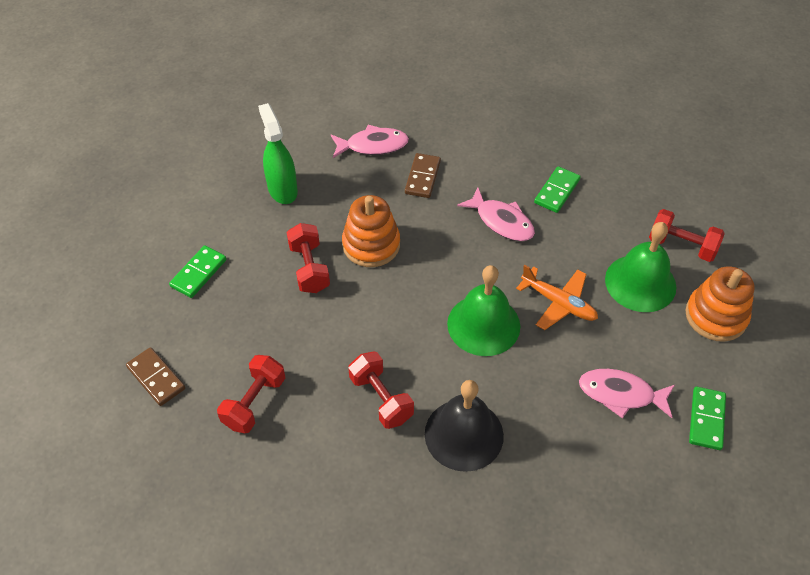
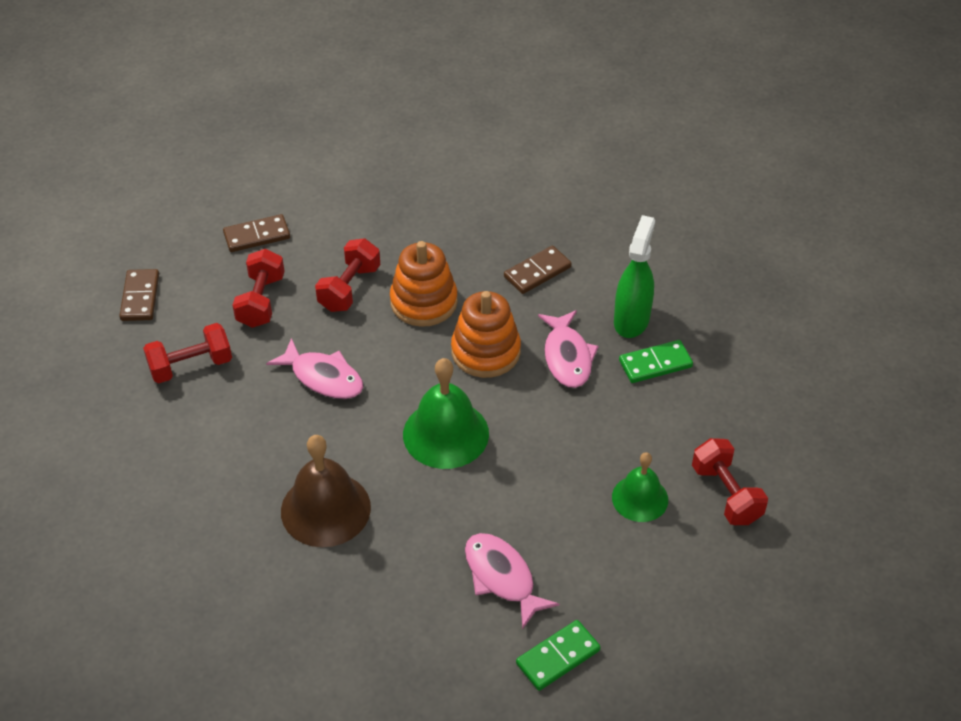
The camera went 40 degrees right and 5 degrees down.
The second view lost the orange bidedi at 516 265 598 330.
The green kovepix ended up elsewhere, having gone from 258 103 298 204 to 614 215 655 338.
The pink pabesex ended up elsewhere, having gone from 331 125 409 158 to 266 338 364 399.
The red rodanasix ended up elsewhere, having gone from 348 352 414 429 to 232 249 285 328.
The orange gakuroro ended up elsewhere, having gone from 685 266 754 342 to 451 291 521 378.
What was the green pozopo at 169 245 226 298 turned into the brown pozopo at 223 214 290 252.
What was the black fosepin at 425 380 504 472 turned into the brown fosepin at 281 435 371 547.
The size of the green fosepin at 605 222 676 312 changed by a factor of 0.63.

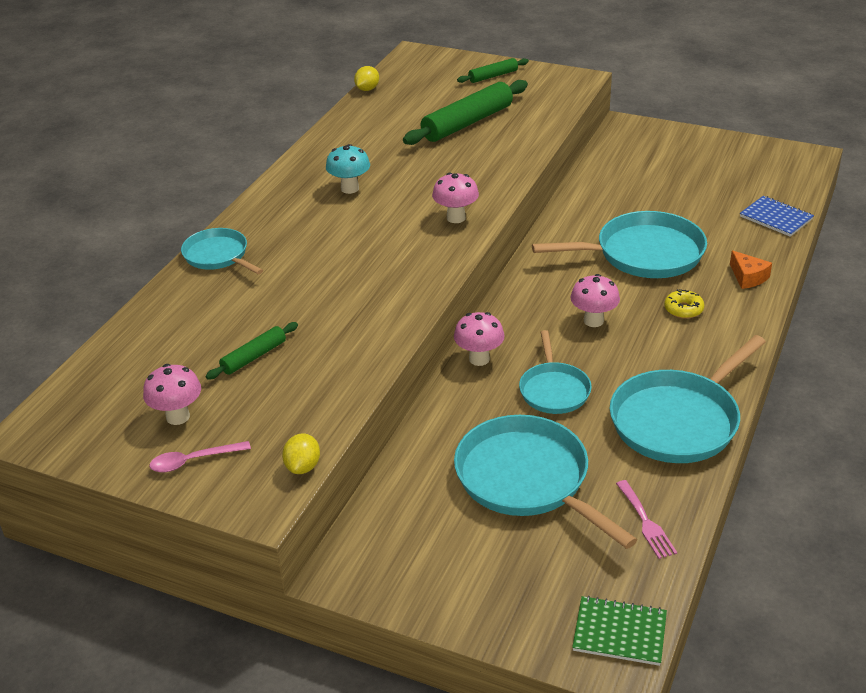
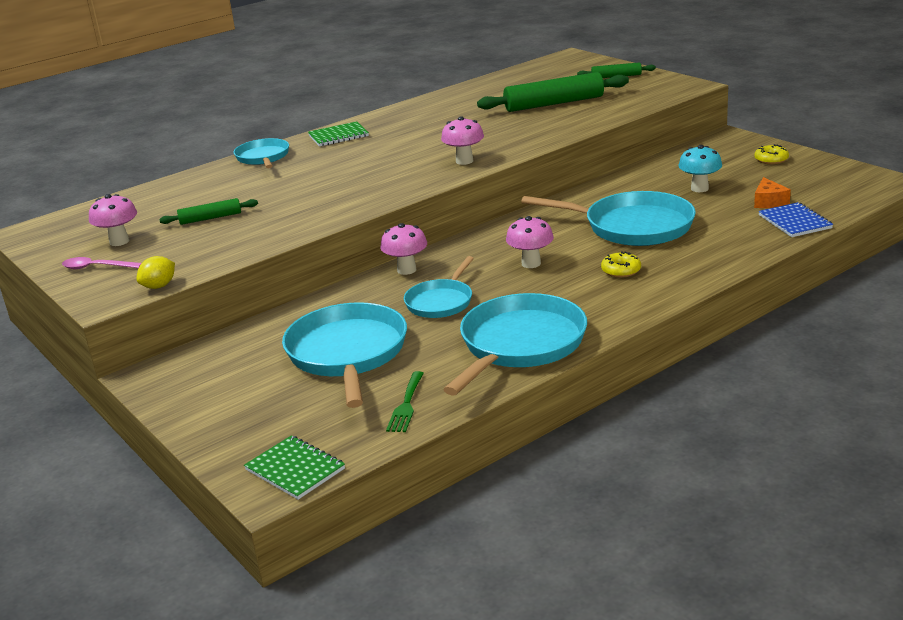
The camera went 30 degrees right and 10 degrees down.
The second view lost the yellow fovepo at 354 66 379 91.
The second view gained the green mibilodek at 308 121 369 146.
The second view gained the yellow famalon at 754 144 789 164.
The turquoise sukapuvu ended up elsewhere, having gone from 326 144 370 194 to 679 145 722 192.
The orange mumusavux ended up elsewhere, having gone from 730 250 772 289 to 754 177 791 208.
What was the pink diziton at 616 480 677 559 turned into the green diziton at 386 371 424 432.
The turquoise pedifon at 610 335 766 463 ended up facing another way, 135 degrees clockwise from before.

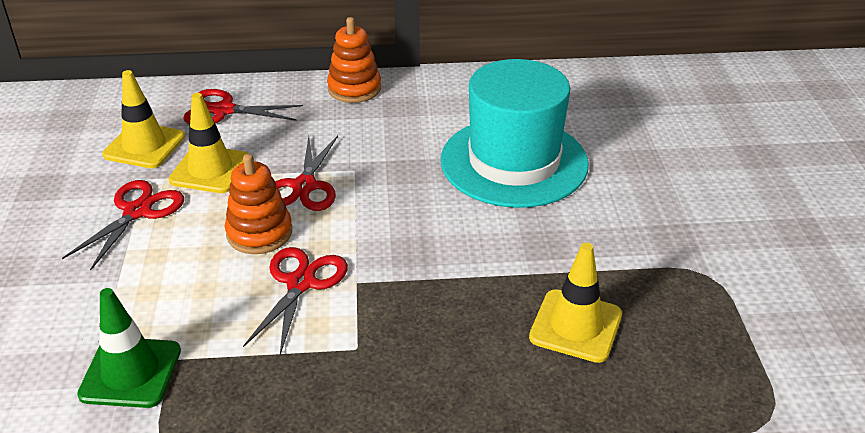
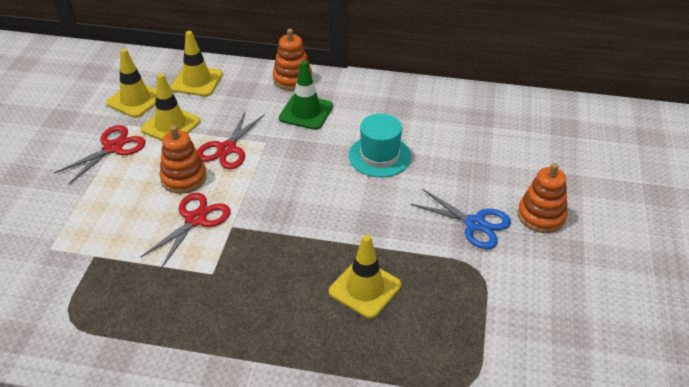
The camera went 15 degrees right and 5 degrees up.
The second view gained the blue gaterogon at 410 189 511 249.
The second view gained the orange gakuroro at 518 163 568 233.
The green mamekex ended up elsewhere, having gone from 77 288 181 408 to 279 61 333 130.
Where the red gaterogon stood at 183 89 303 124, the yellow mamekex came to stand at 171 31 223 96.
The size of the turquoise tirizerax at 441 59 589 208 changed by a factor of 0.58.

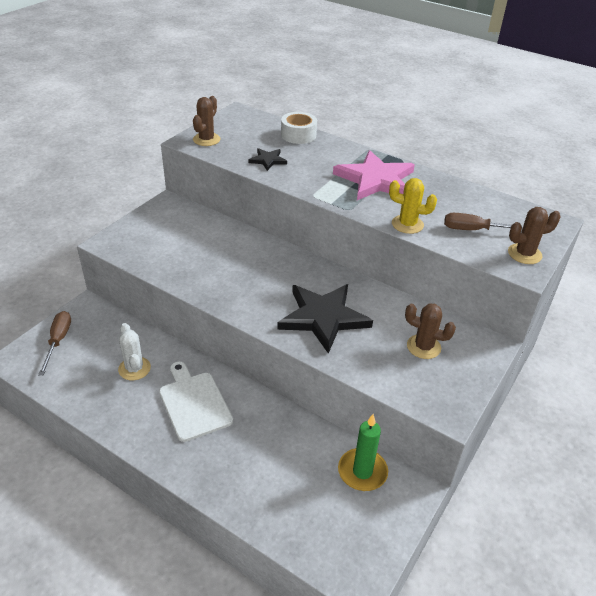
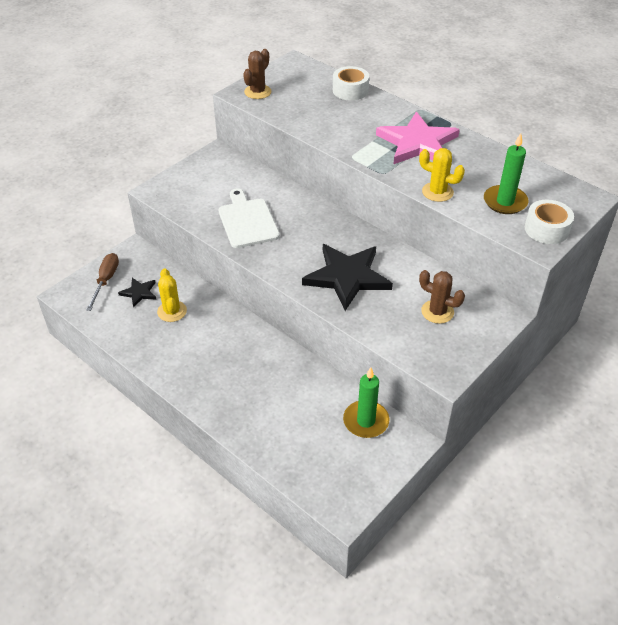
The camera went 10 degrees right and 5 degrees up.
The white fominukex ended up elsewhere, having gone from 159 361 233 442 to 218 189 280 248.
The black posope ended up elsewhere, having gone from 249 148 287 171 to 118 278 157 308.
Where the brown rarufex stood at 444 213 523 230, the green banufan came to stand at 484 133 529 214.
Where the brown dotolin stood at 508 207 561 264, the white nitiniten came to stand at 525 199 574 244.
What was the white dotolin at 118 323 151 381 turned into the yellow dotolin at 157 268 187 322.

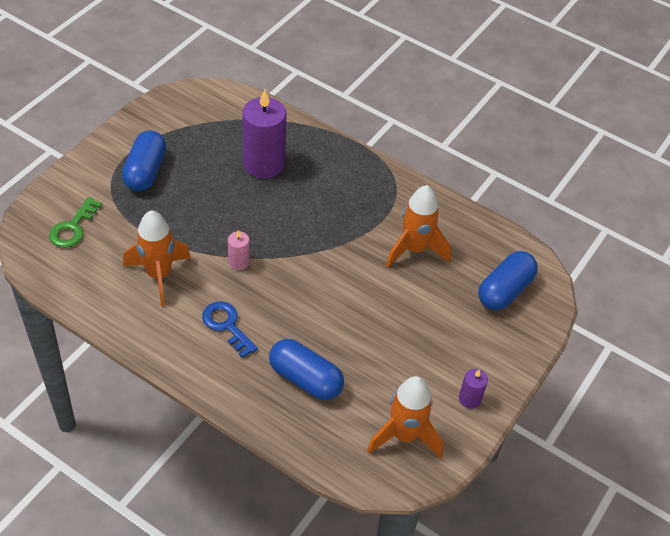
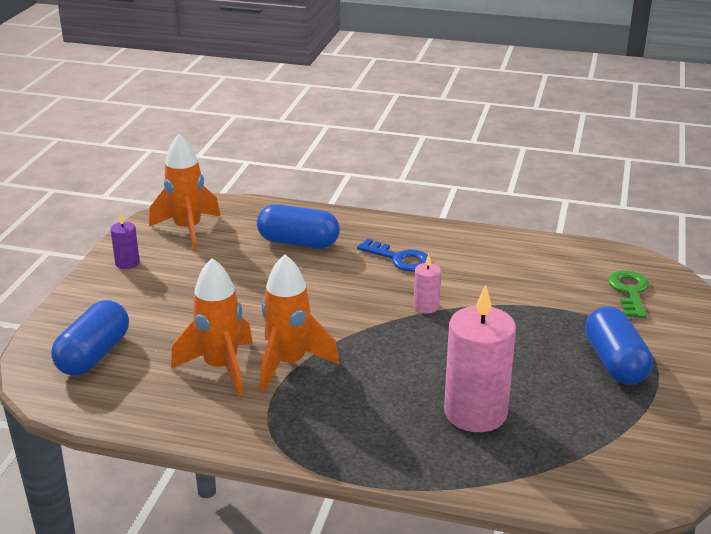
The camera went 165 degrees right and 20 degrees down.
The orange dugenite ended up elsewhere, having gone from 123 210 191 306 to 260 254 339 392.
What was the purple banufan at 242 89 286 178 turned into the pink banufan at 444 285 516 432.

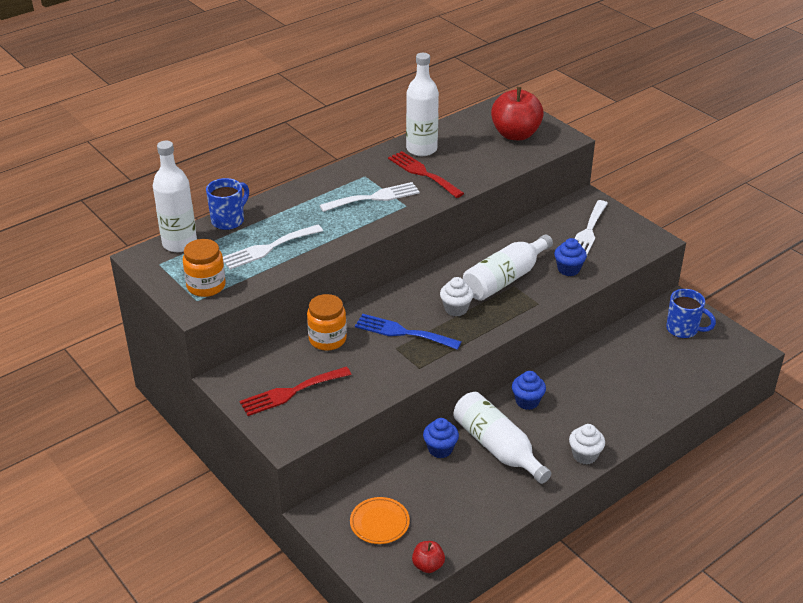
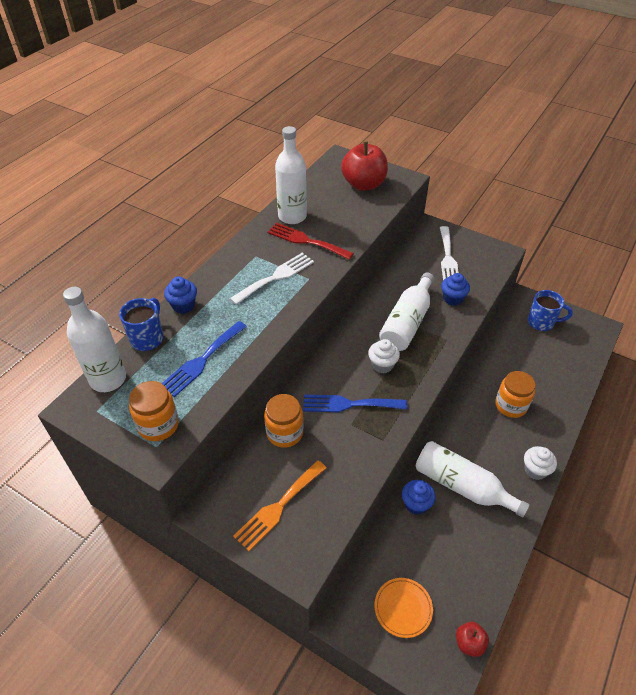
The camera went 20 degrees left and 10 degrees up.
The second view gained the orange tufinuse at 495 371 536 418.
The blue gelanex ended up elsewhere, having gone from 512 371 546 410 to 164 277 197 314.
What was the white diziton at 223 225 323 270 turned into the blue diziton at 161 321 247 397.
What was the red diziton at 240 367 351 416 turned into the orange diziton at 233 460 326 551.

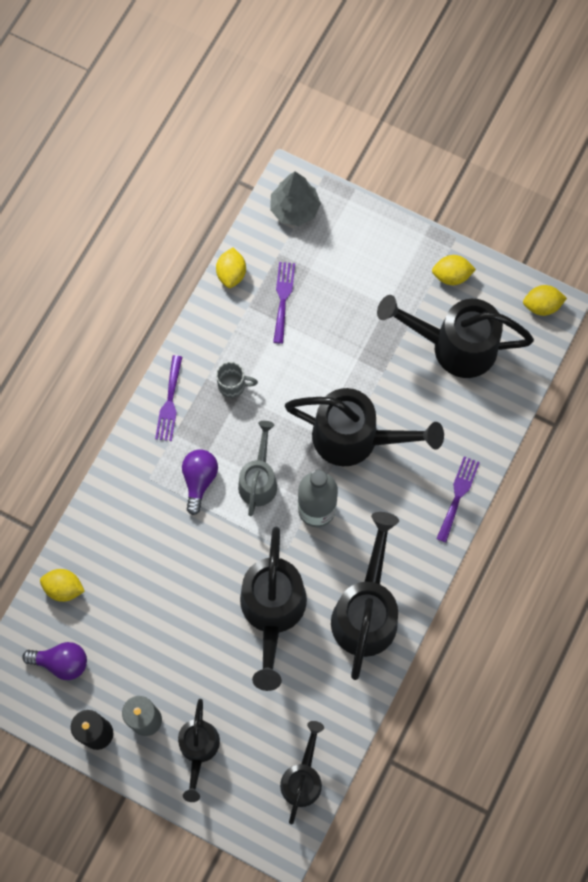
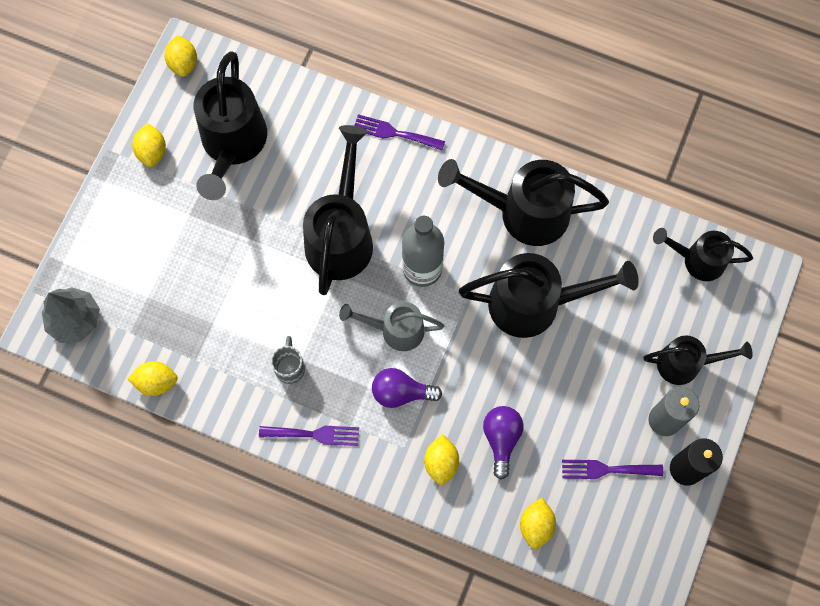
The camera went 95 degrees left and 0 degrees up.
The second view gained the yellow fovepo at 424 434 459 485.
The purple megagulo ended up elsewhere, having gone from 22 642 87 680 to 483 406 523 479.
The purple diziton ended up elsewhere, having gone from 273 262 295 344 to 562 460 663 479.

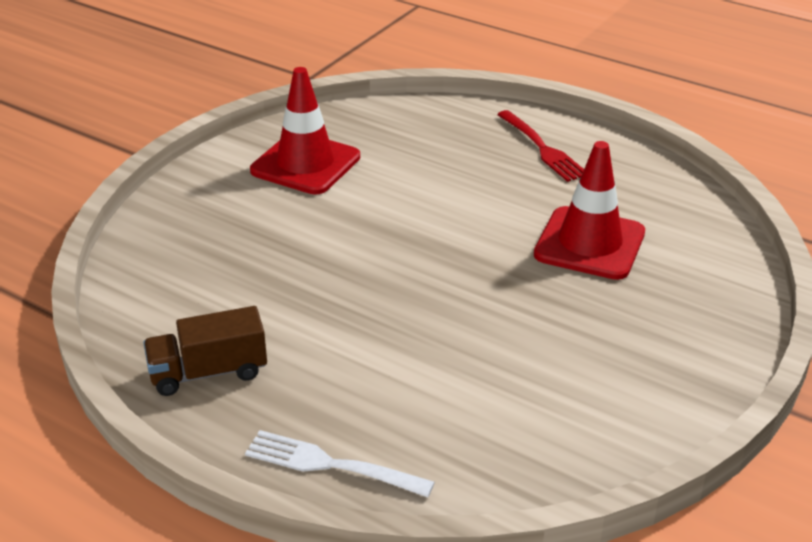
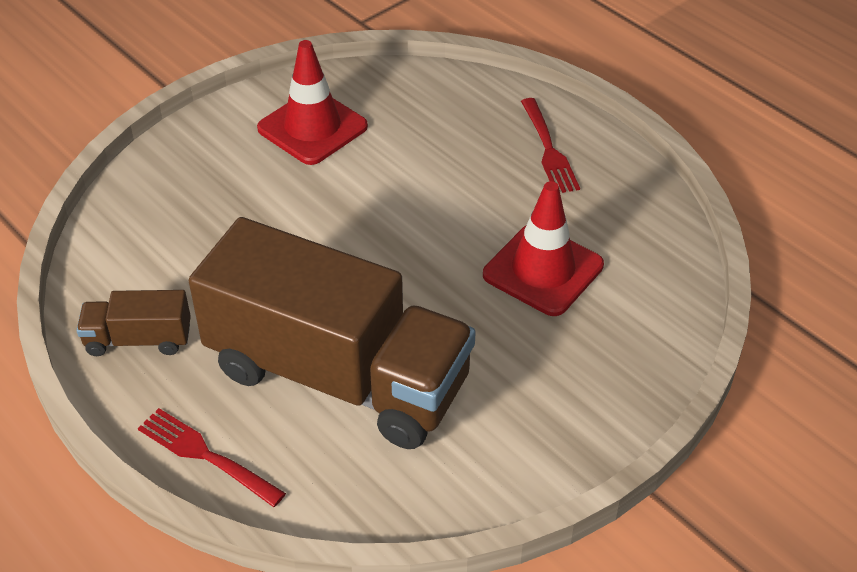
The camera went 15 degrees right and 10 degrees up.
The second view gained the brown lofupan at 189 217 476 449.
What was the white diziton at 245 430 435 497 turned into the red diziton at 138 408 286 507.

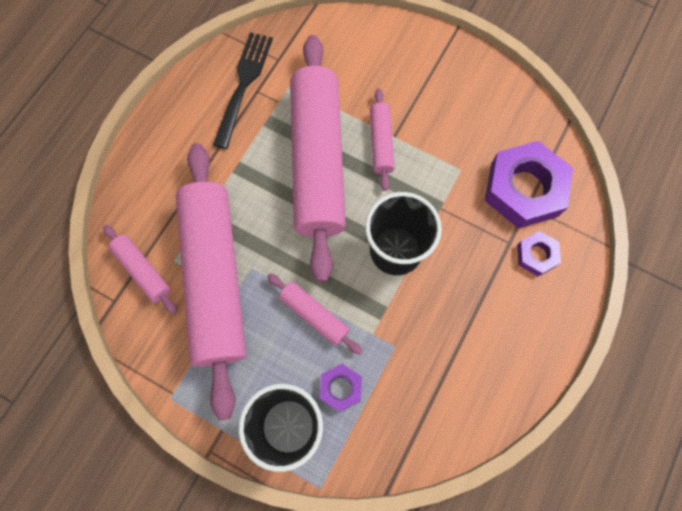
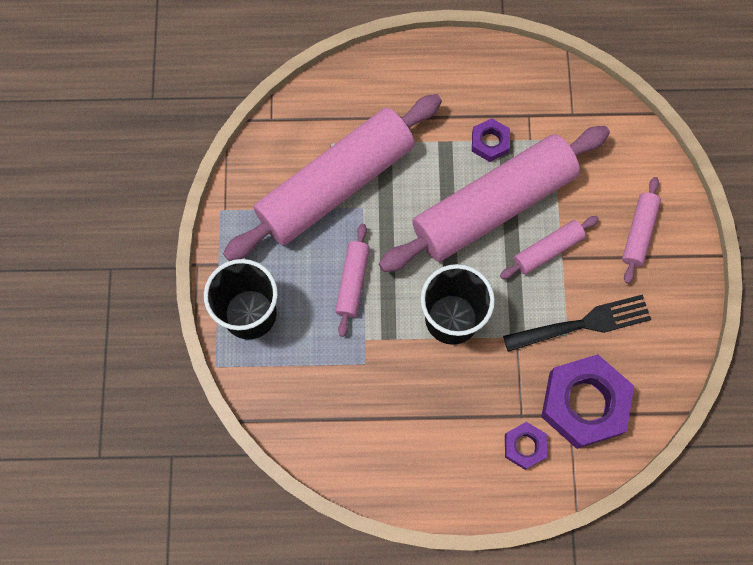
The camera went 60 degrees right and 0 degrees up.
The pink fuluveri ended up elsewhere, having gone from 103 225 177 314 to 622 177 661 284.
The black diziton ended up elsewhere, having gone from 213 32 273 149 to 503 294 651 352.
The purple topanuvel ended up elsewhere, having gone from 320 364 362 412 to 472 118 510 162.

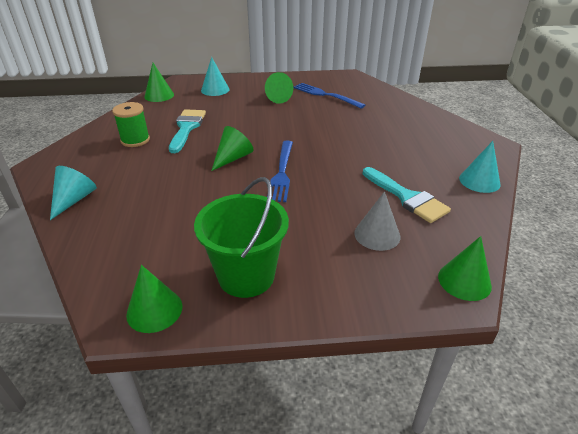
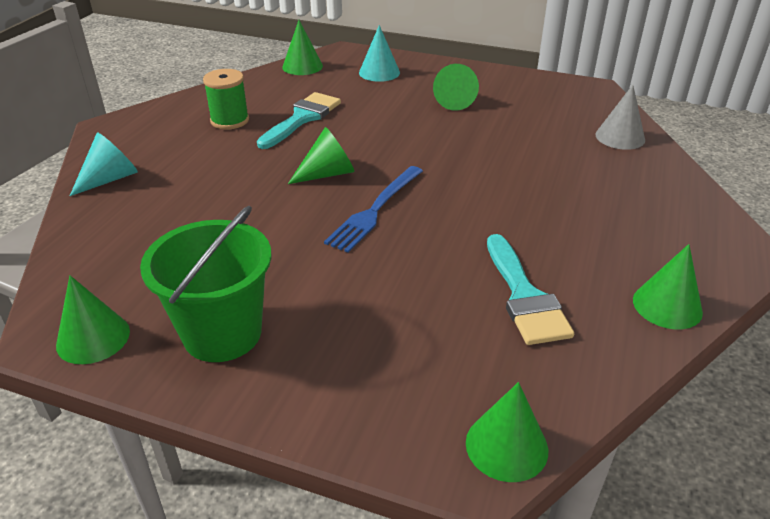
The camera went 25 degrees right and 0 degrees up.
The second view lost the blue diziton at 293 83 365 108.
The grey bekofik ended up elsewhere, having gone from 354 191 401 251 to 596 85 645 150.
What was the turquoise bekofik at 459 141 501 193 turned into the green bekofik at 633 244 703 329.

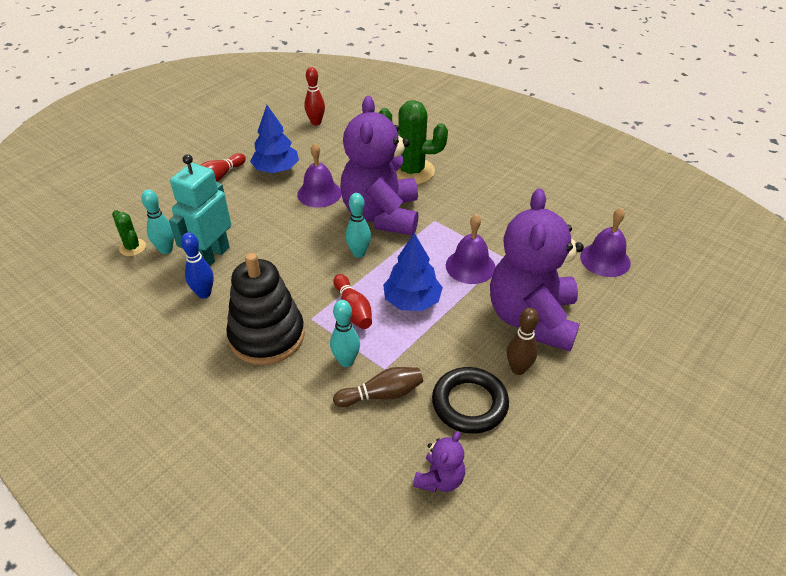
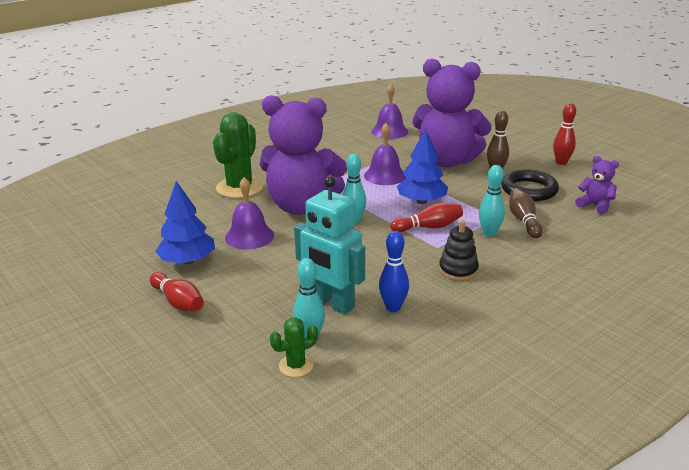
The camera went 80 degrees left and 15 degrees down.
The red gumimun ended up elsewhere, having gone from 305 67 325 125 to 553 103 576 165.
The size of the black gakuroro at 226 253 305 365 changed by a factor of 0.53.

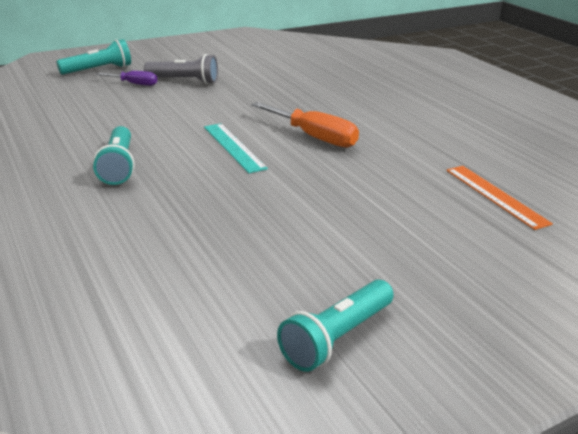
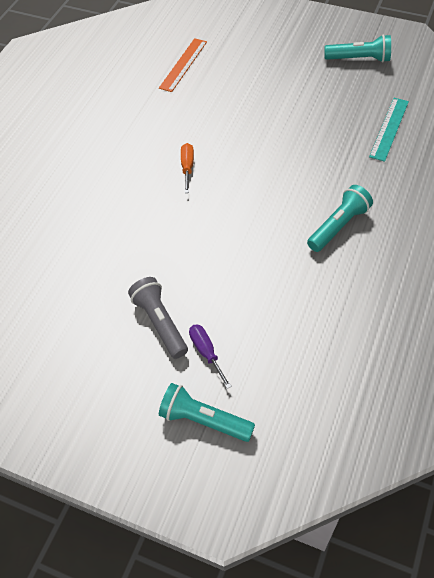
The camera went 125 degrees left and 25 degrees up.
The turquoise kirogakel ended up elsewhere, having gone from 204 123 268 173 to 369 98 409 162.
The size of the orange rarufex at 251 102 359 148 changed by a factor of 0.59.

